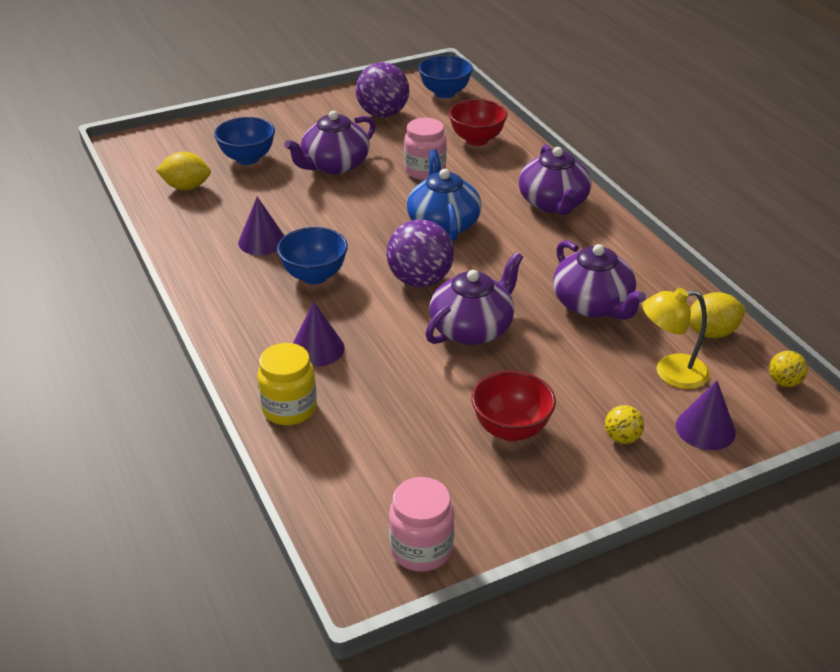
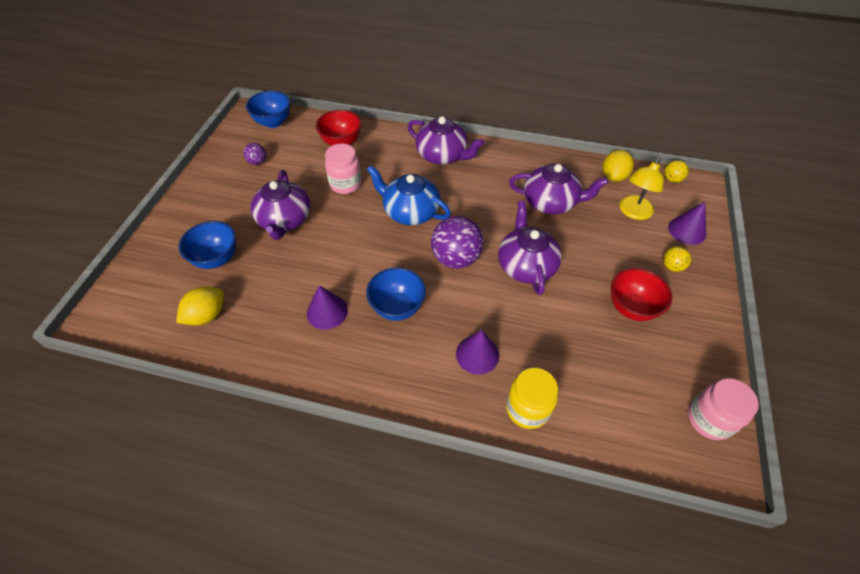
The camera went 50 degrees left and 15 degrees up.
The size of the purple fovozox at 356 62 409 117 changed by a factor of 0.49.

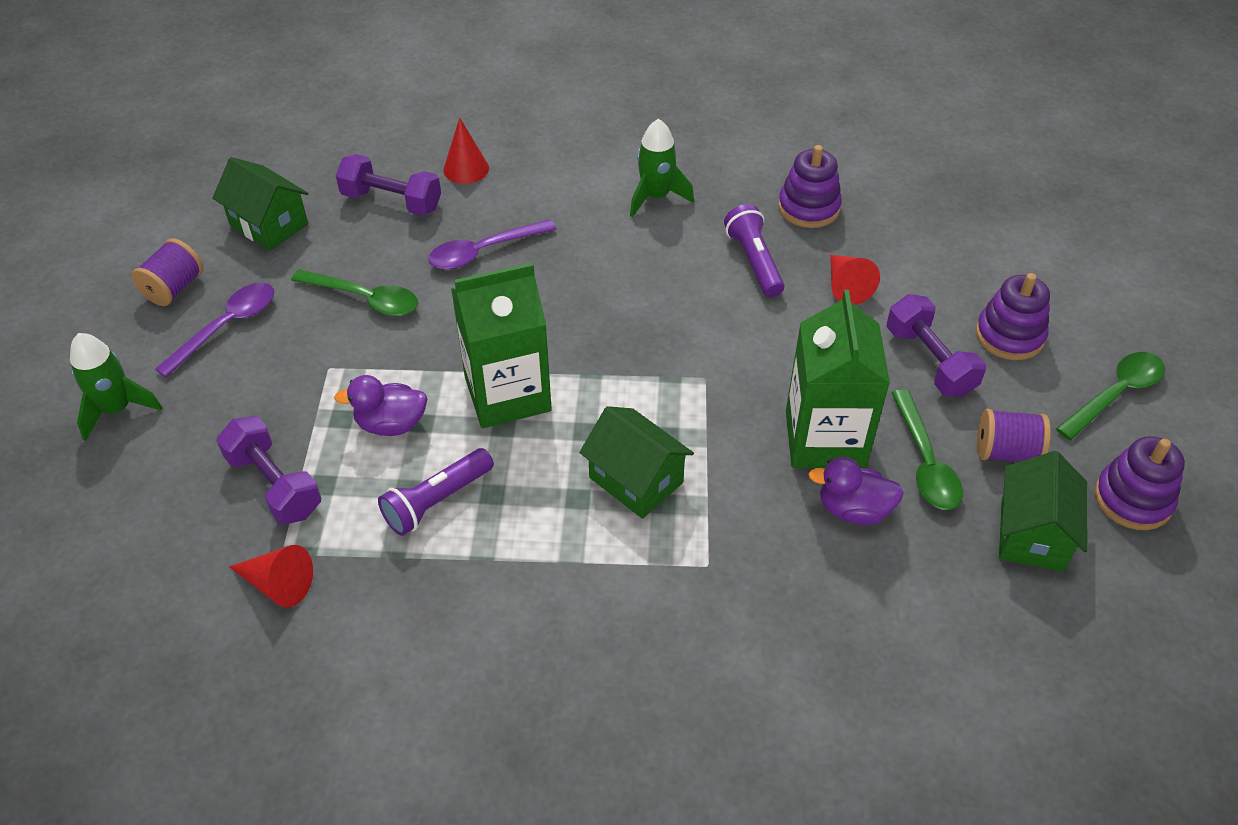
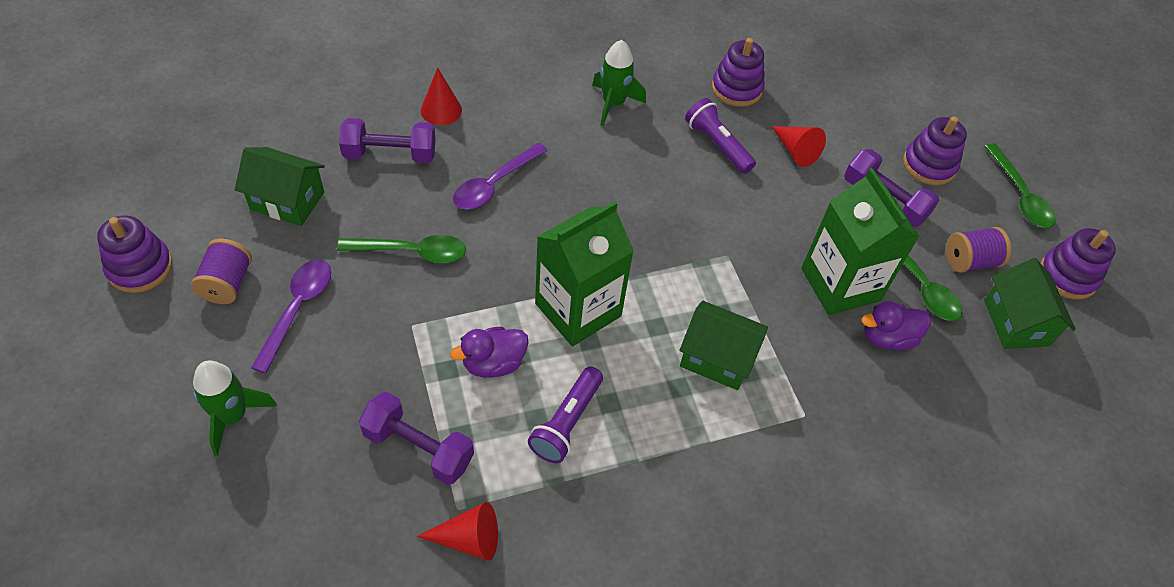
The camera went 25 degrees left and 5 degrees up.
The second view gained the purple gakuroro at 97 215 172 293.
The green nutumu at 1056 352 1165 440 ended up facing another way, 135 degrees clockwise from before.

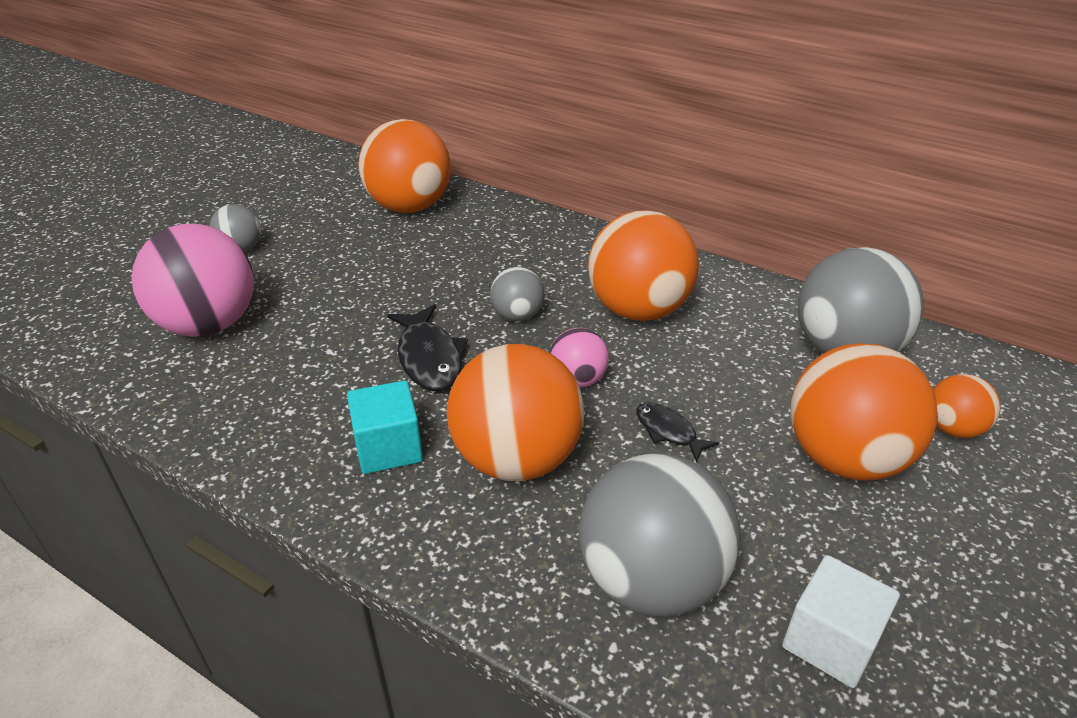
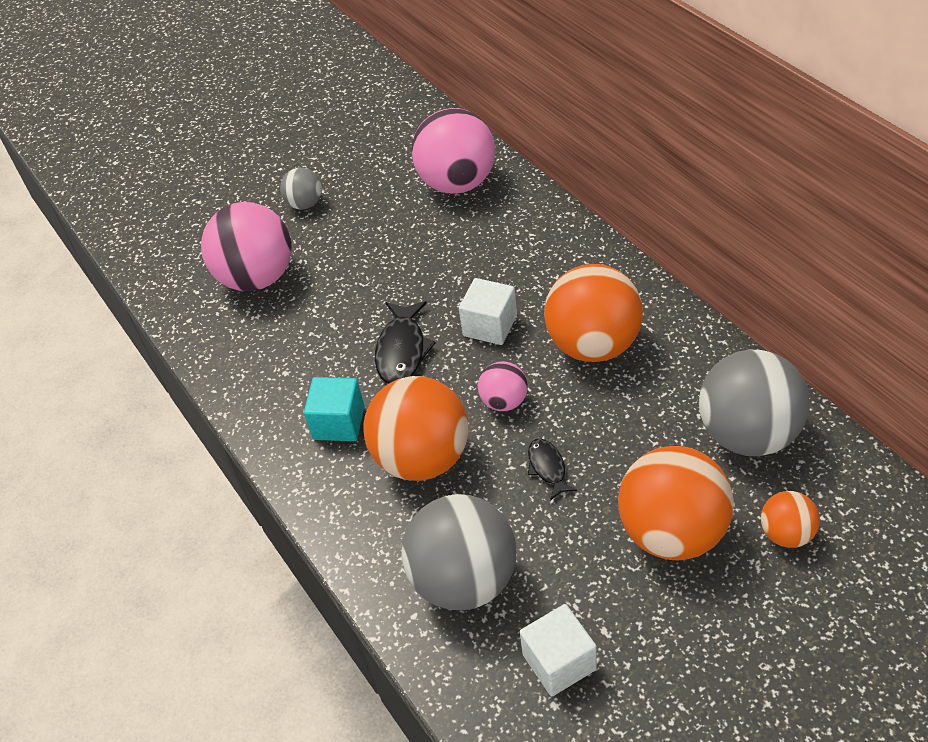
The camera went 30 degrees right and 10 degrees up.
Where the grey fovozox stood at 490 267 545 321, the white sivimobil came to stand at 459 278 517 345.
What was the orange fovozox at 358 119 451 213 turned into the pink fovozox at 411 108 495 194.

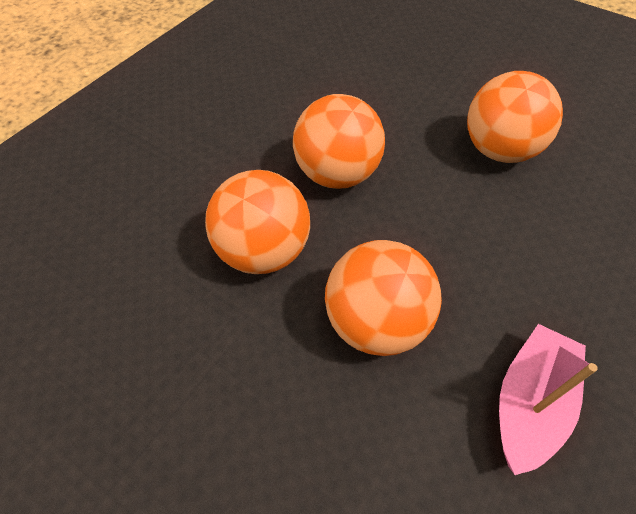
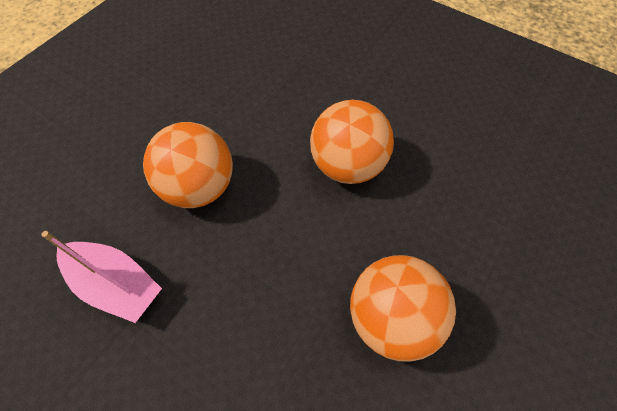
The camera went 90 degrees right and 5 degrees up.
The second view lost the orange fovozox at 205 170 310 274.

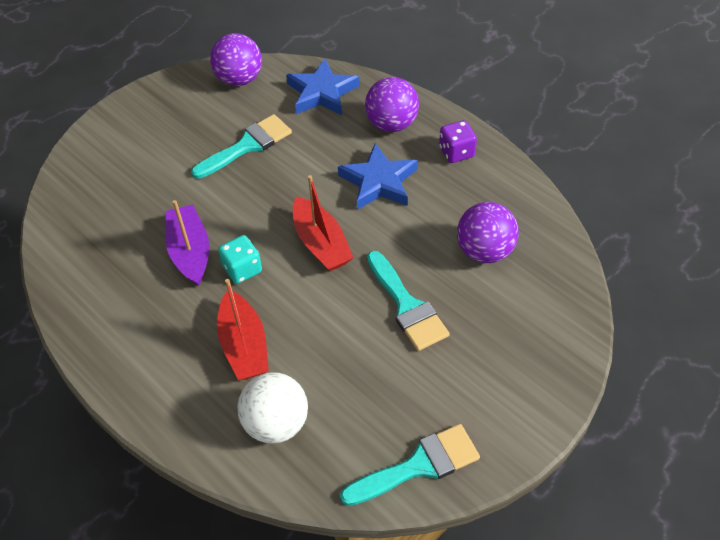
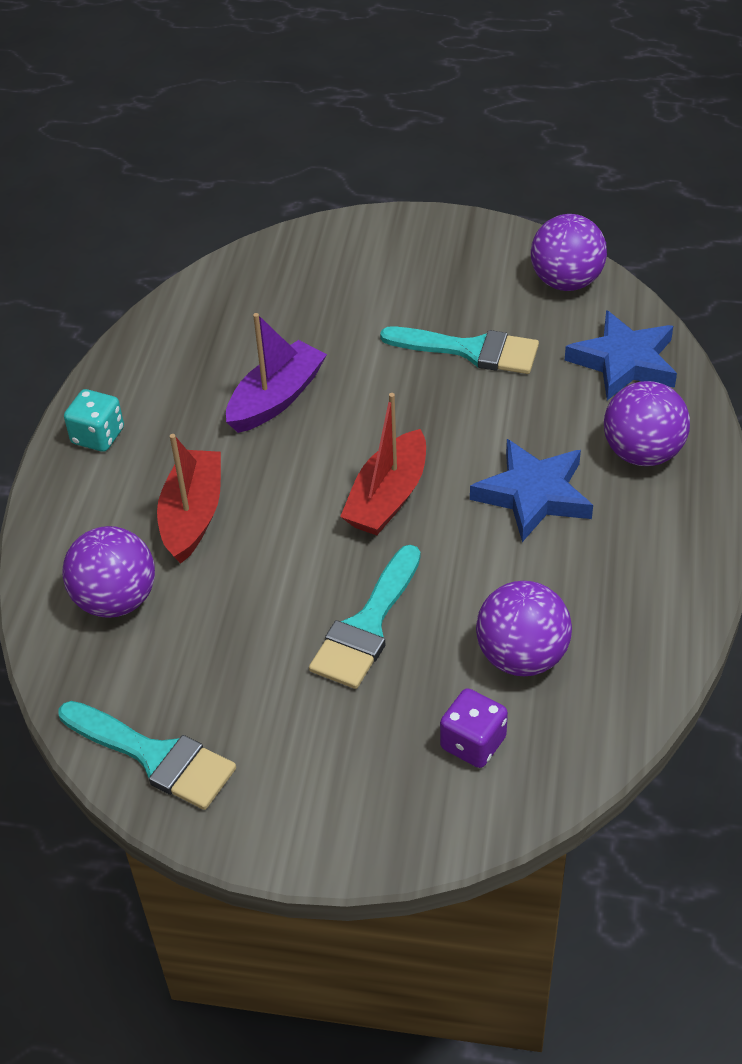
The camera went 55 degrees right and 5 degrees down.
The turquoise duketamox ended up elsewhere, having gone from 218 235 262 284 to 64 389 124 452.
The purple duketamox ended up elsewhere, having gone from 439 120 477 163 to 440 688 508 768.
What was the white fovozox at 237 372 308 444 turned into the purple fovozox at 62 526 155 618.
The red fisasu at 217 279 269 380 ended up facing another way, 150 degrees clockwise from before.

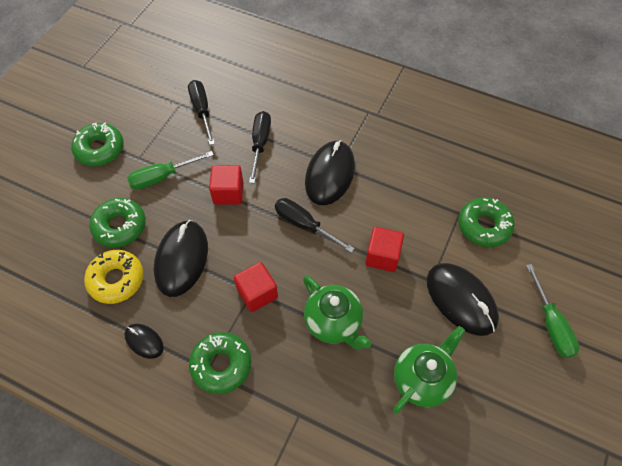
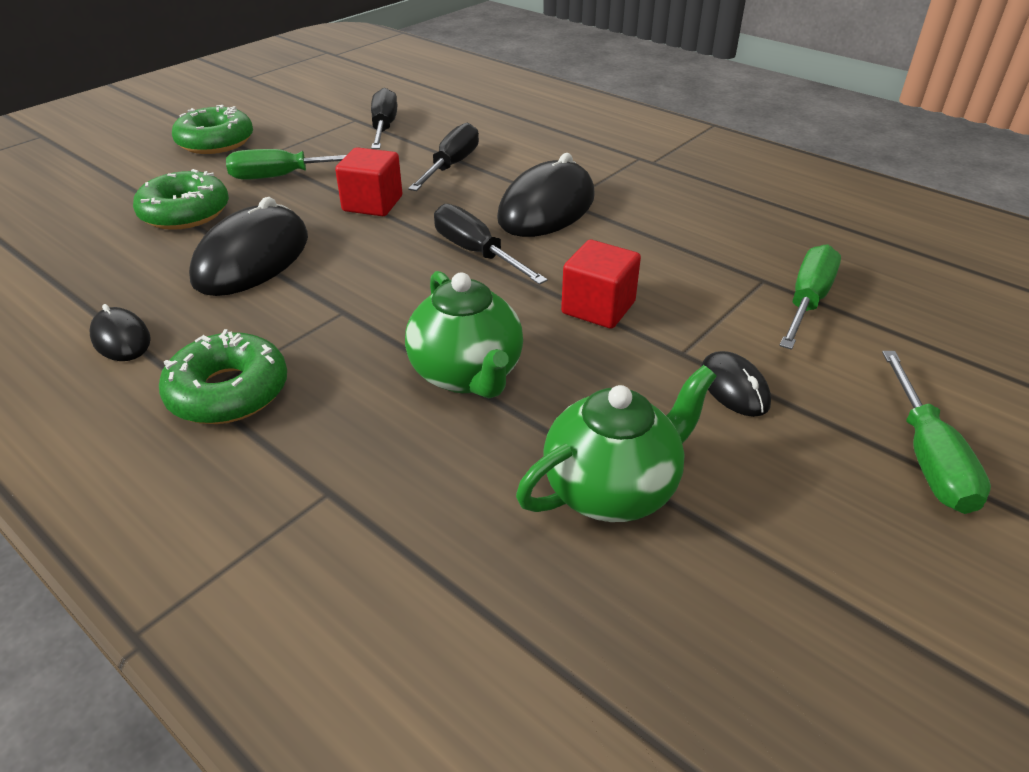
The camera went 15 degrees right and 20 degrees down.
The second view lost the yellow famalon at 84 250 144 304.
The second view lost the red sivimobil at 234 262 278 312.
Where the green famalon stood at 459 197 515 247, the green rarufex came to stand at 779 244 841 350.
The size of the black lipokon at 427 263 499 336 changed by a factor of 0.52.

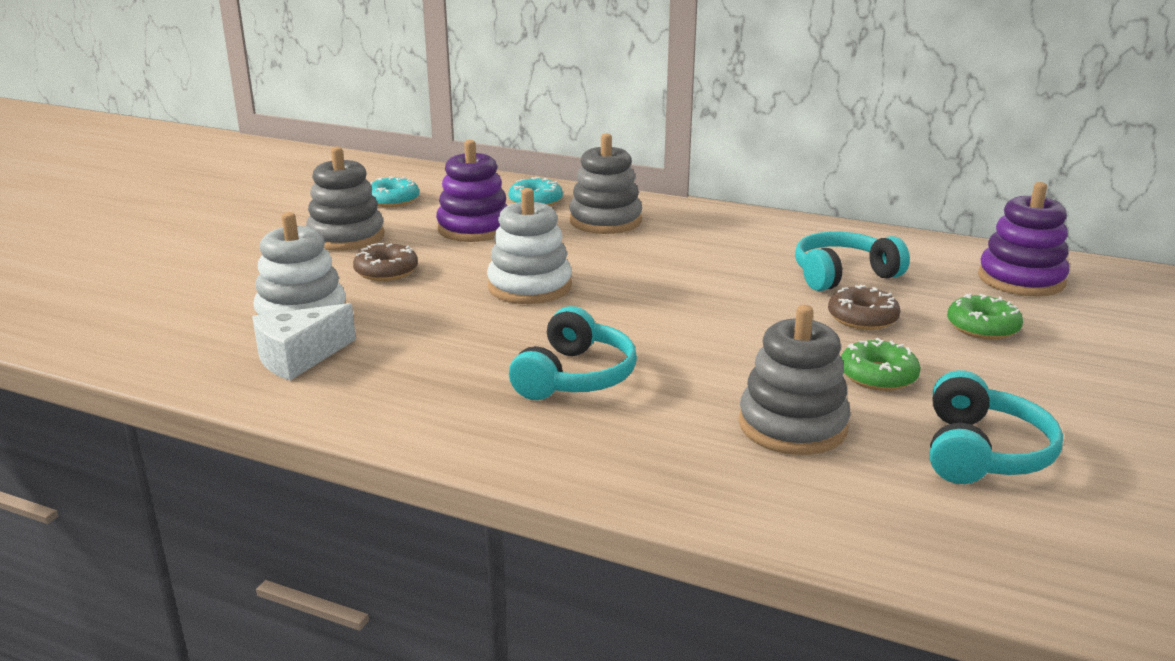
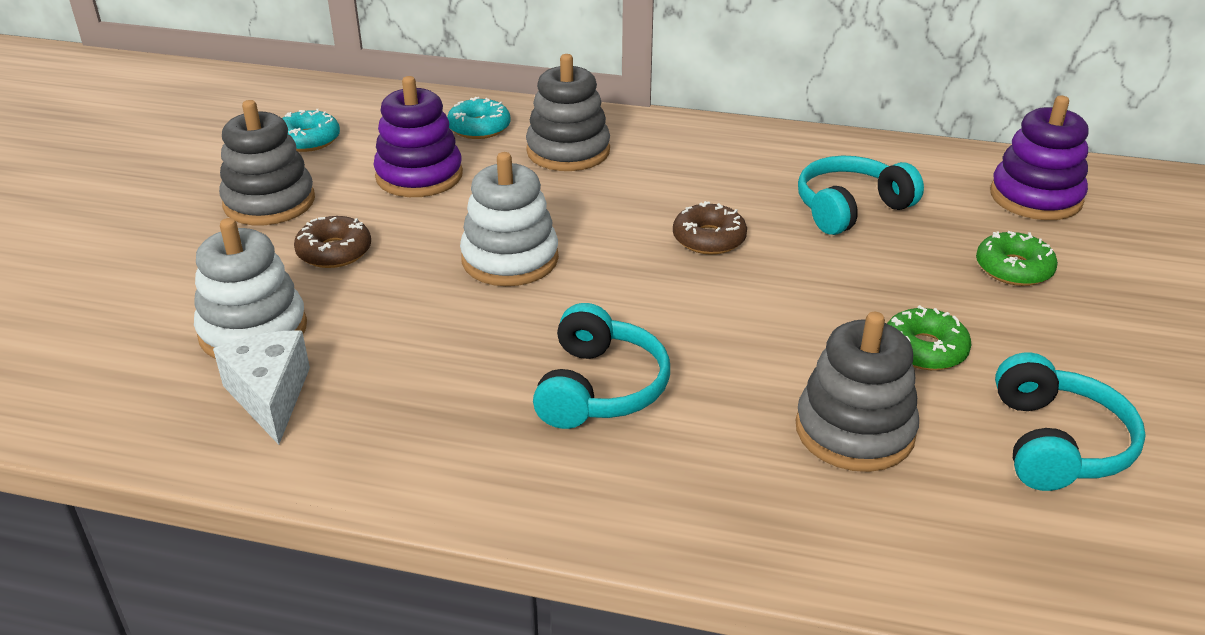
The camera went 10 degrees left and 10 degrees up.
The brown famalon ended up elsewhere, having gone from 828 285 901 330 to 673 201 747 254.
The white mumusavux at 252 303 356 381 ended up facing another way, 120 degrees clockwise from before.

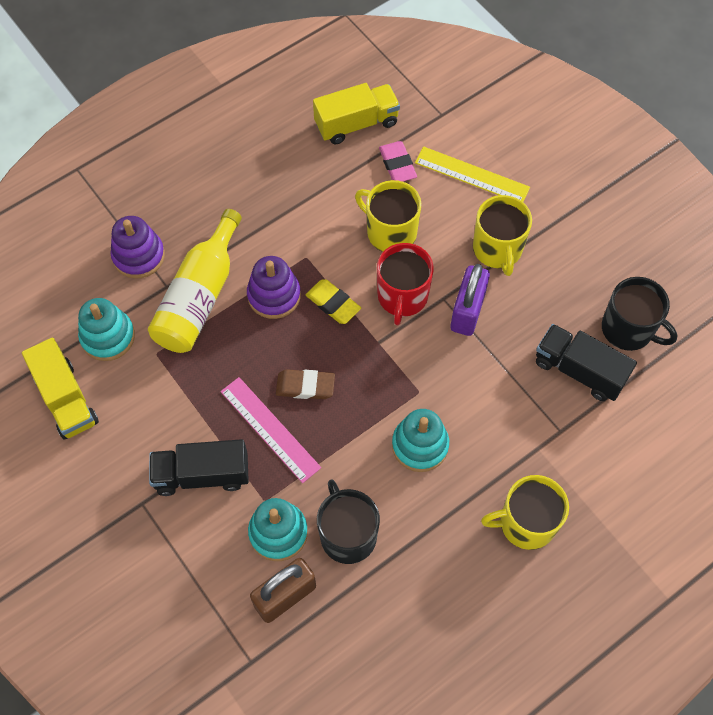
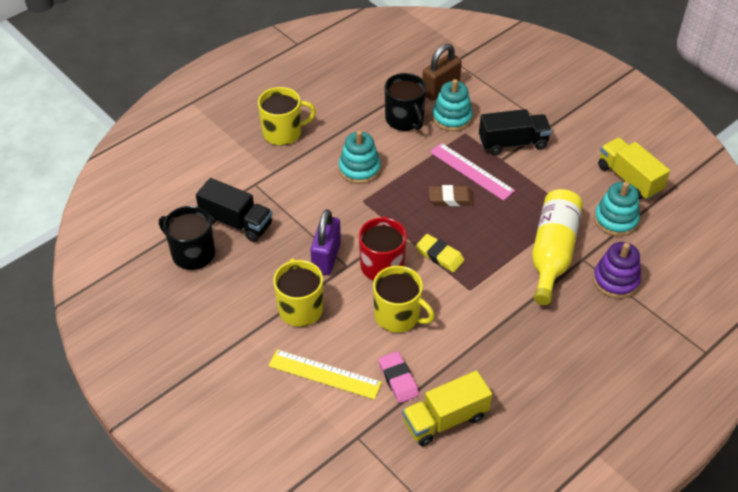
The camera went 175 degrees right and 15 degrees down.
The second view lost the purple gakuroro at 247 256 301 319.

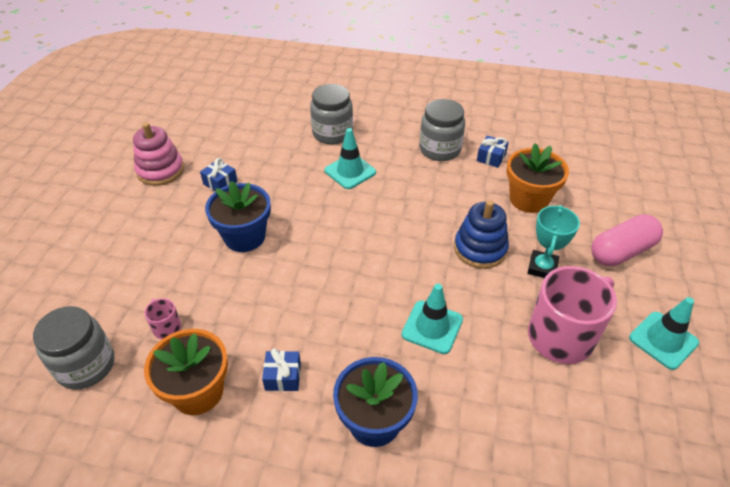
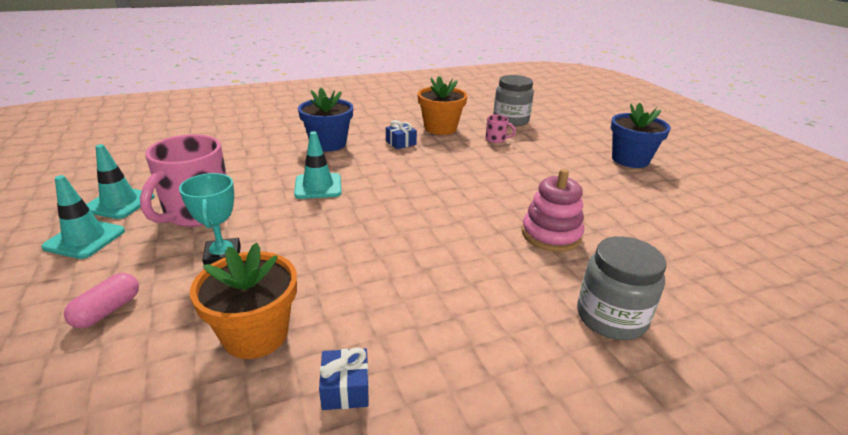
The camera went 145 degrees right and 15 degrees down.
The second view lost the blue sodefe at 200 158 238 191.
The second view lost the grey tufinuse at 420 99 465 161.
The second view lost the blue gakuroro at 454 200 509 269.
The pink gakuroro ended up elsewhere, having gone from 133 123 184 186 to 522 169 584 252.
The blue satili ended up elsewhere, having gone from 205 181 271 252 to 611 103 671 168.
The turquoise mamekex ended up elsewhere, having gone from 324 128 376 189 to 86 144 155 219.
The size of the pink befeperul at 591 214 663 266 changed by a factor of 0.61.

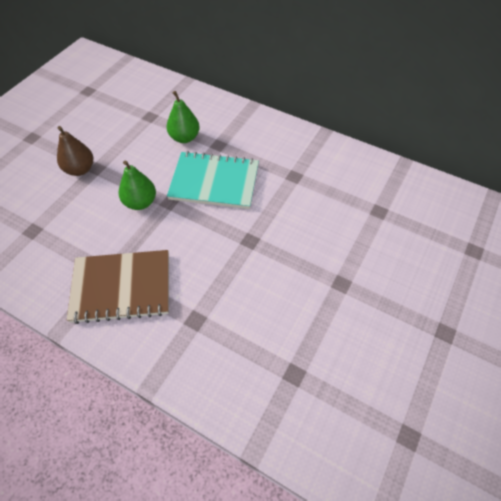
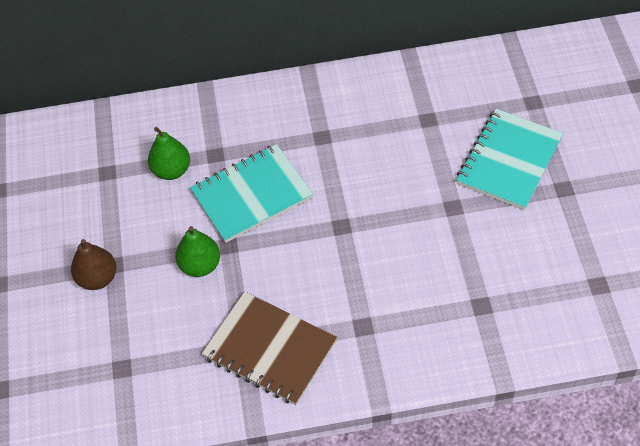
The camera went 35 degrees left and 0 degrees up.
The second view gained the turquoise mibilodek at 456 109 563 210.
The brown mibilodek at 67 250 169 324 ended up facing another way, 75 degrees clockwise from before.

